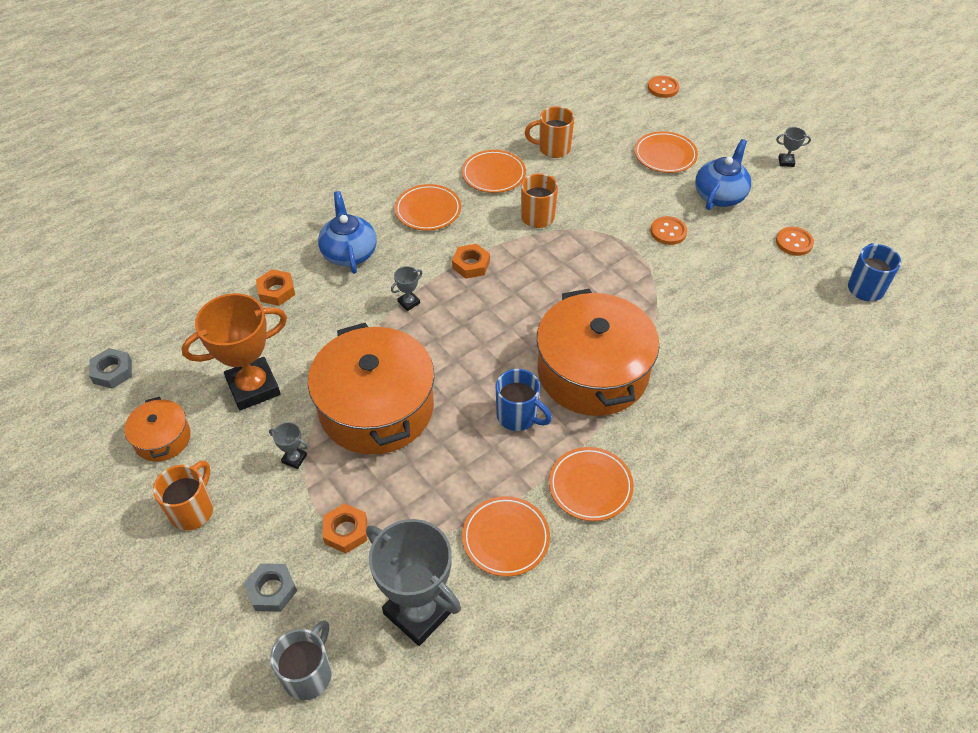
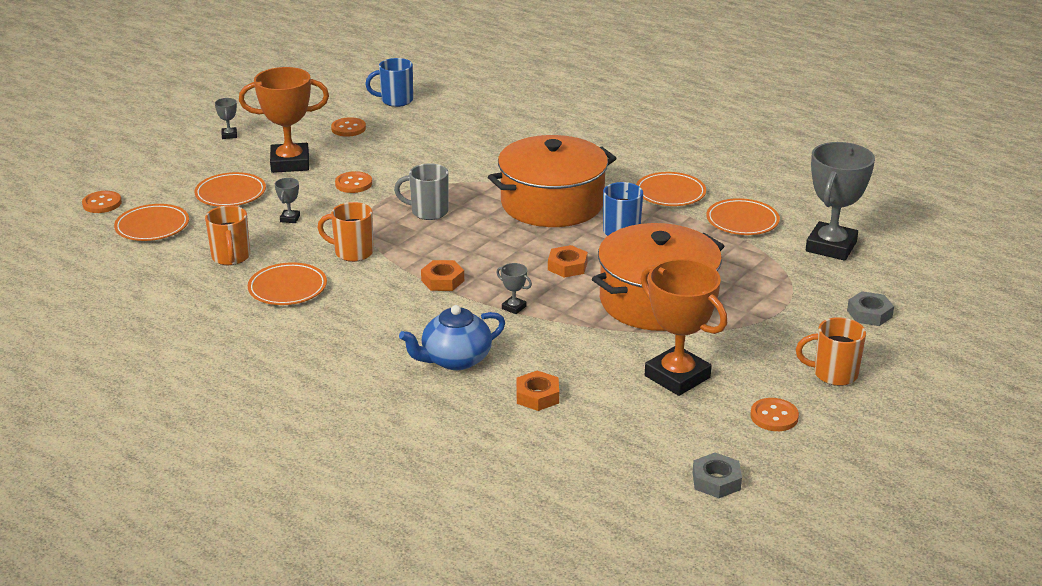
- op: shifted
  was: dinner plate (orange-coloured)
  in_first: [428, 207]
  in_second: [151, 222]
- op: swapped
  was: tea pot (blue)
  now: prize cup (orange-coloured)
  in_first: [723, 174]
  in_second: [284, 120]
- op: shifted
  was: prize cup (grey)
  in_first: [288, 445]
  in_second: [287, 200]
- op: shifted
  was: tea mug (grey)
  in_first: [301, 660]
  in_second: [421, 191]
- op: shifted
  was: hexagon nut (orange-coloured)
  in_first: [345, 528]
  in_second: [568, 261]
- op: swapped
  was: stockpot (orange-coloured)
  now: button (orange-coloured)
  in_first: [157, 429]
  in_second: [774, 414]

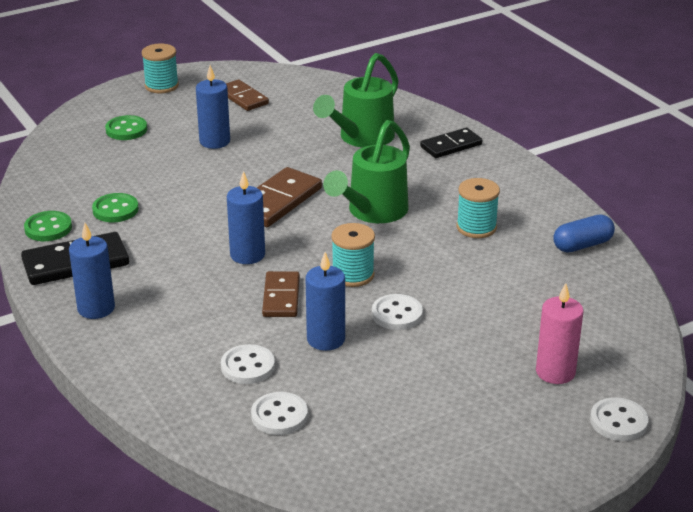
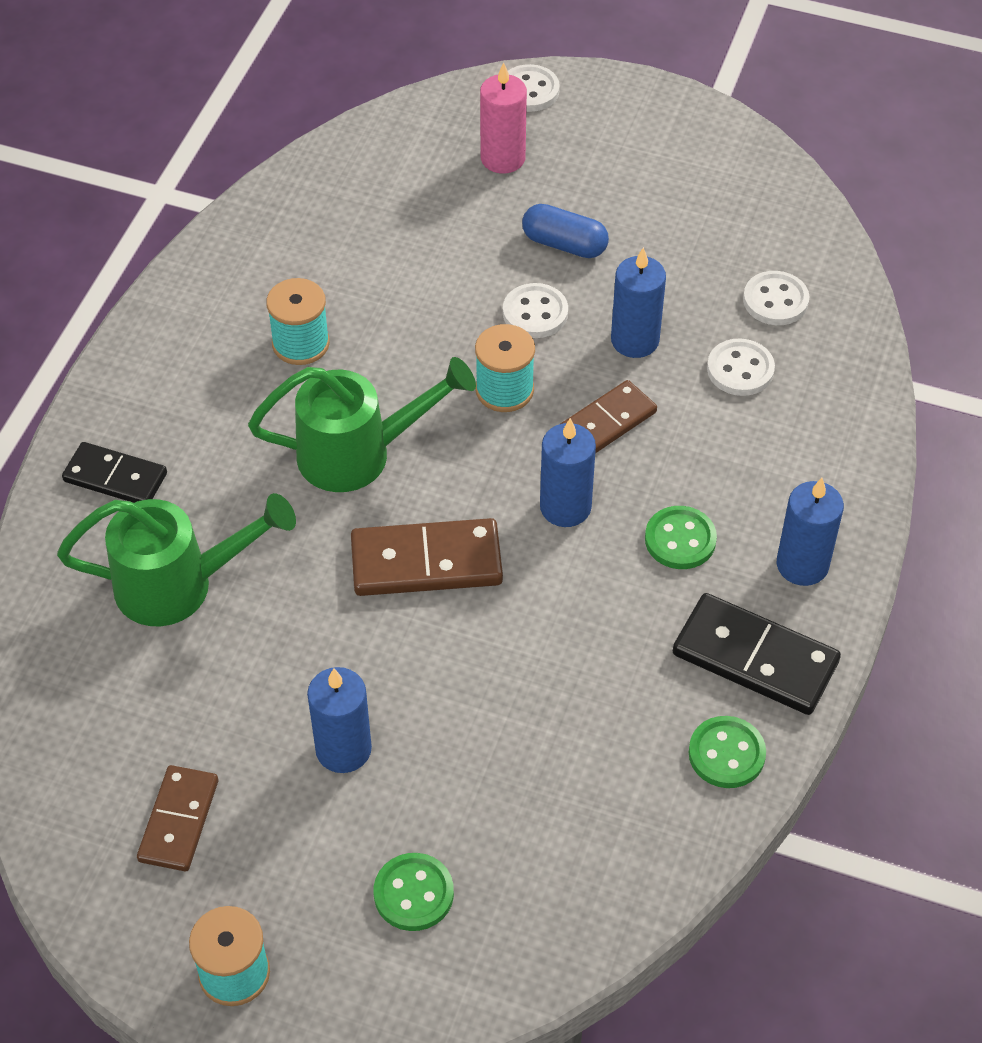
- op: shifted
  was: pill shape (blue)
  in_first: [584, 234]
  in_second: [565, 231]
- op: shifted
  was: button (green)
  in_first: [115, 207]
  in_second: [681, 537]

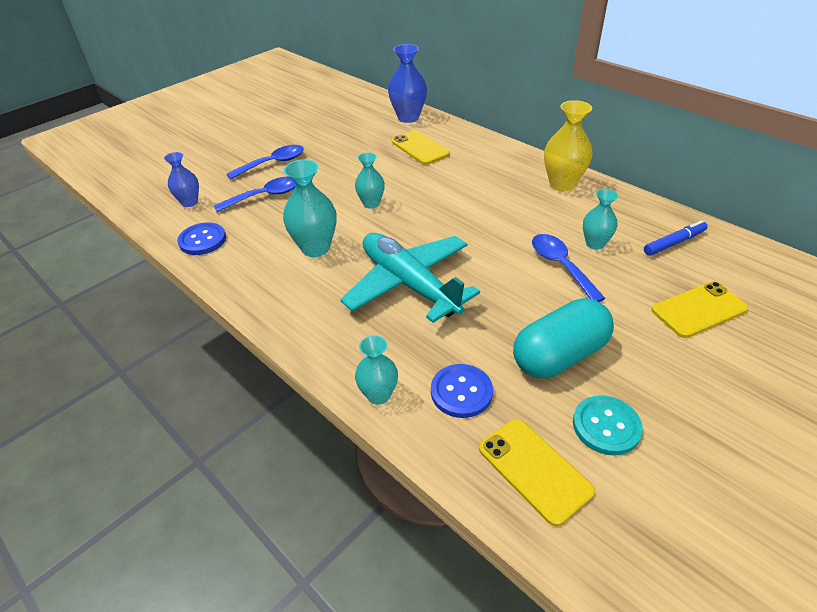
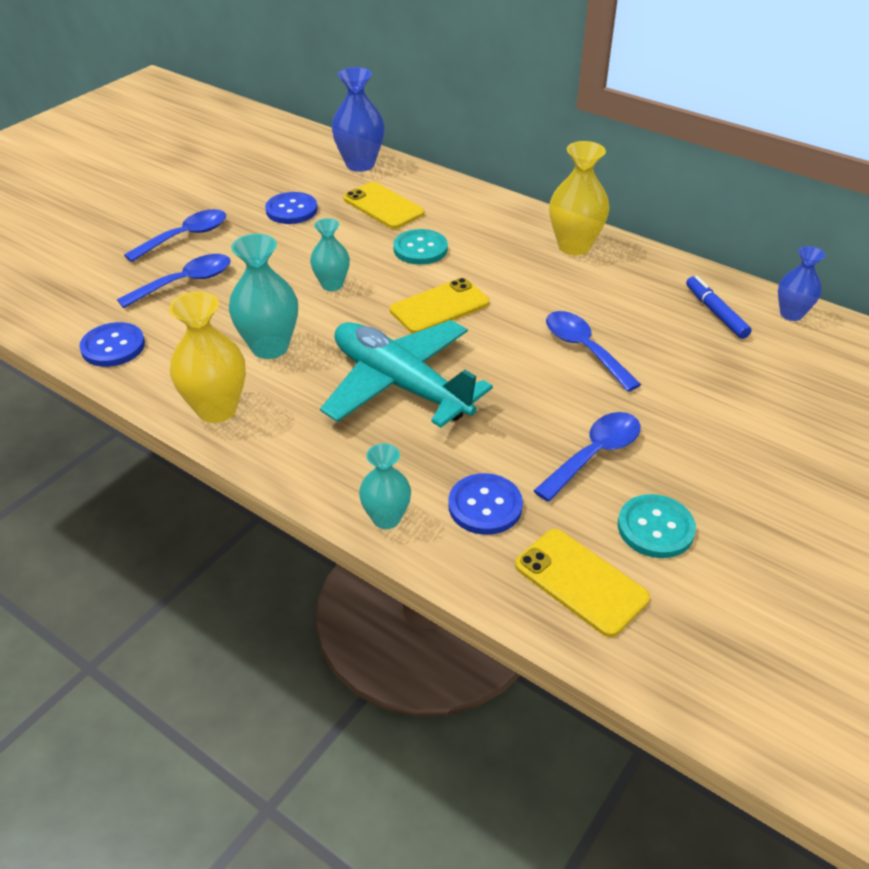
- op: new
  now: flower vase (yellow)
  in_second: [207, 357]
- op: new
  now: button (blue)
  in_second: [291, 208]
- op: shifted
  was: phone (yellow)
  in_first: [699, 310]
  in_second: [440, 305]
- op: new
  now: button (aqua)
  in_second: [420, 247]
- op: swapped
  was: pill shape (aqua)
  now: teaspoon (blue)
  in_first: [563, 338]
  in_second: [587, 457]
- op: rotated
  was: felt pen (blue)
  in_first: [676, 238]
  in_second: [719, 307]
  clockwise: -75
- op: shifted
  was: flower vase (blue)
  in_first: [181, 179]
  in_second: [801, 283]
- op: gone
  was: flower vase (aqua)
  in_first: [600, 219]

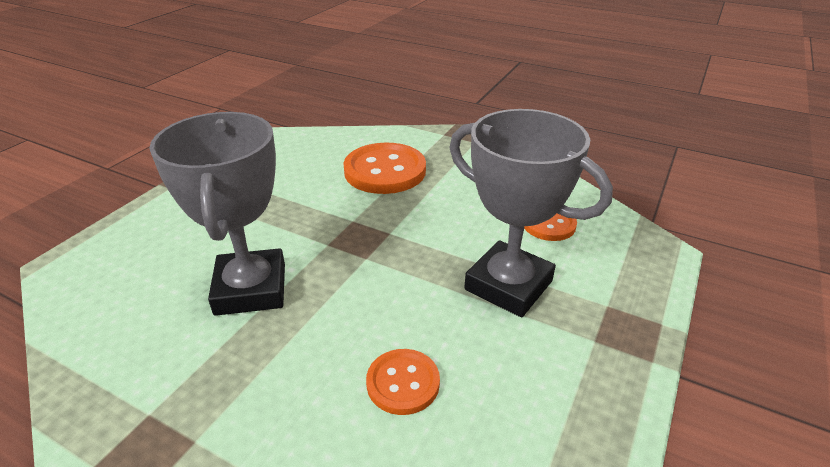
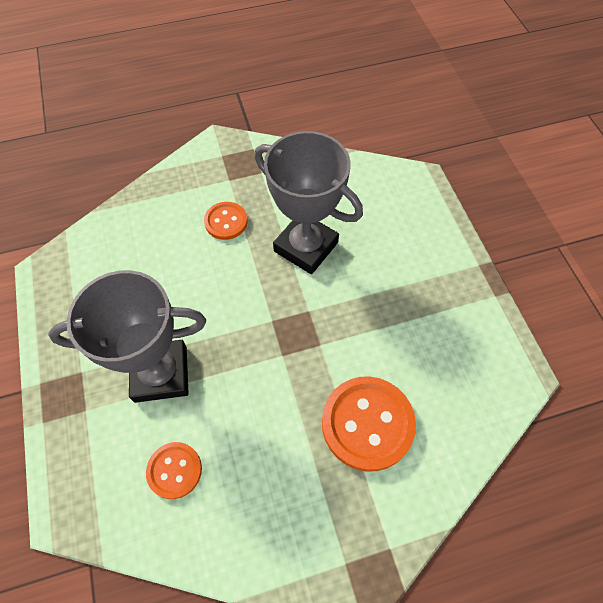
- op: shifted
  was: button (orange-coloured)
  in_first: [403, 382]
  in_second: [225, 221]

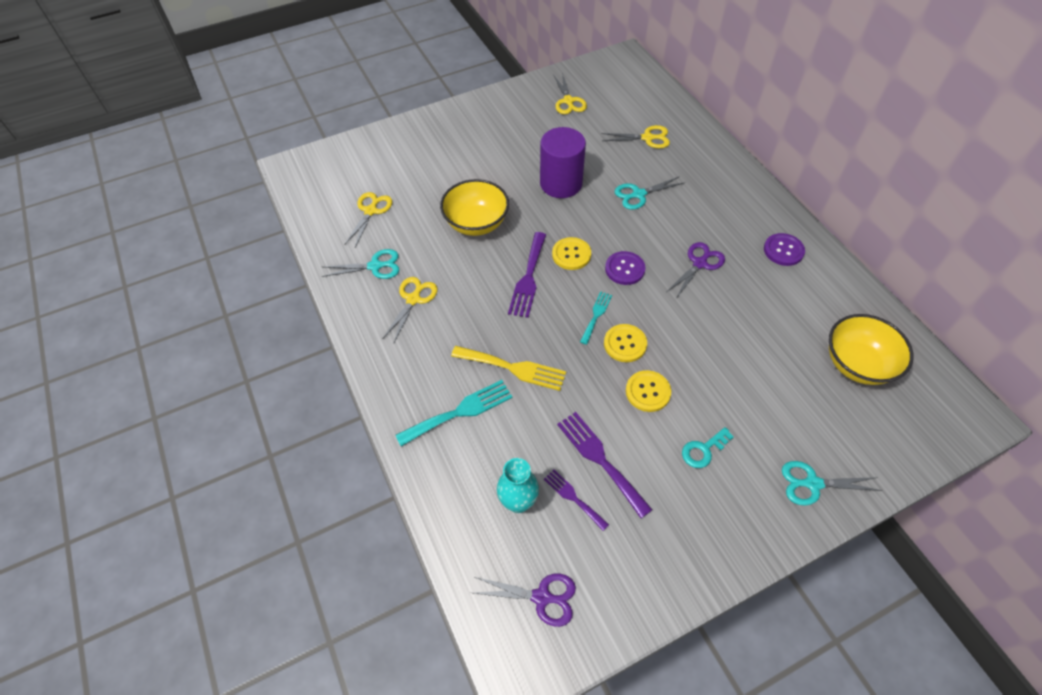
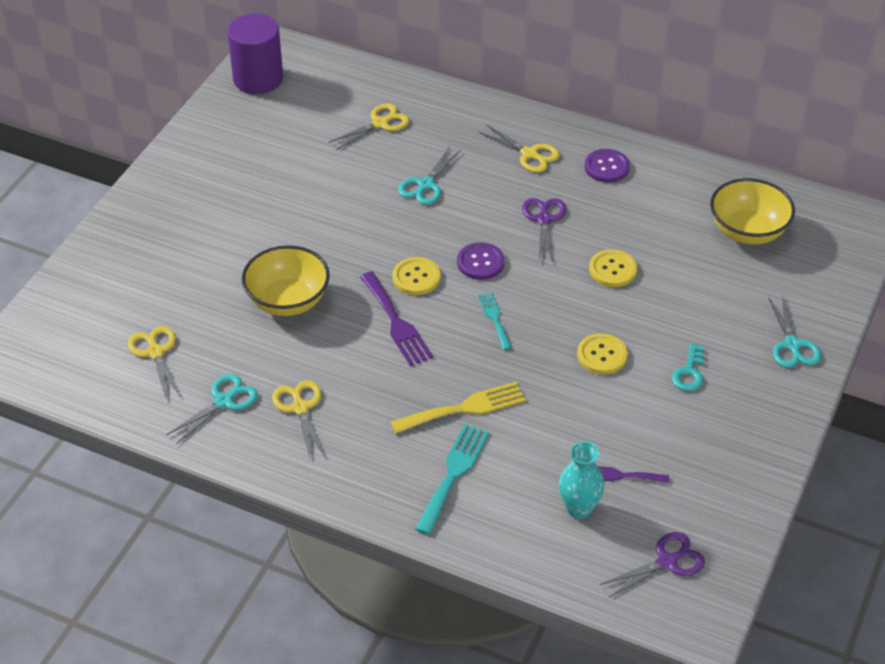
- op: shifted
  was: solid cylinder (violet)
  in_first: [563, 162]
  in_second: [255, 54]
- op: shifted
  was: scissors (yellow)
  in_first: [570, 93]
  in_second: [519, 148]
- op: shifted
  was: button (yellow)
  in_first: [625, 343]
  in_second: [613, 268]
- op: rotated
  was: scissors (aqua)
  in_first: [832, 483]
  in_second: [794, 331]
  clockwise: -60
- op: gone
  was: dinner fork (violet)
  in_first: [604, 465]

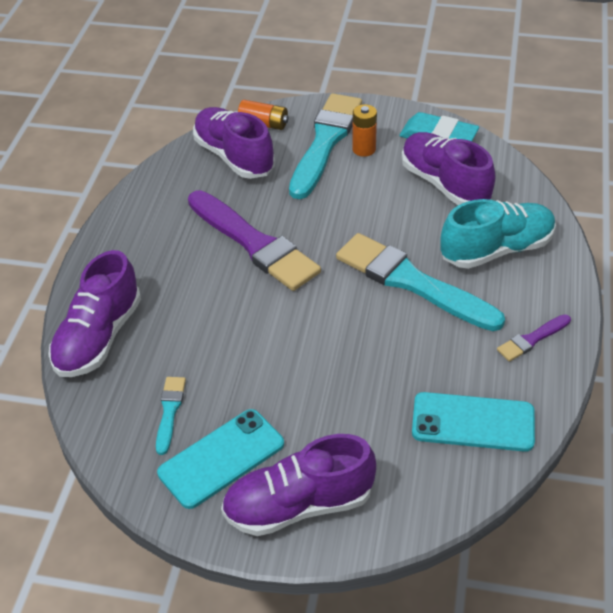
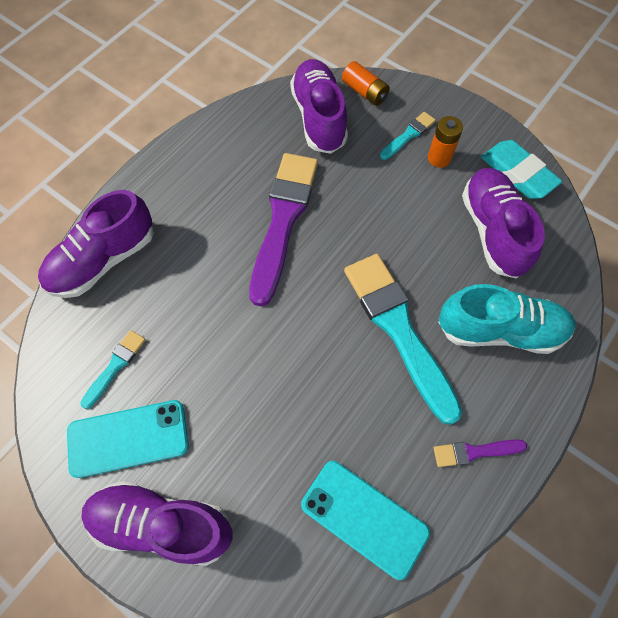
- op: rotated
  was: paint brush (violet)
  in_first: [254, 240]
  in_second: [283, 230]
  clockwise: -150
- op: scaled
  was: paint brush (aqua)
  in_first: [325, 146]
  in_second: [408, 136]
  ratio: 0.46

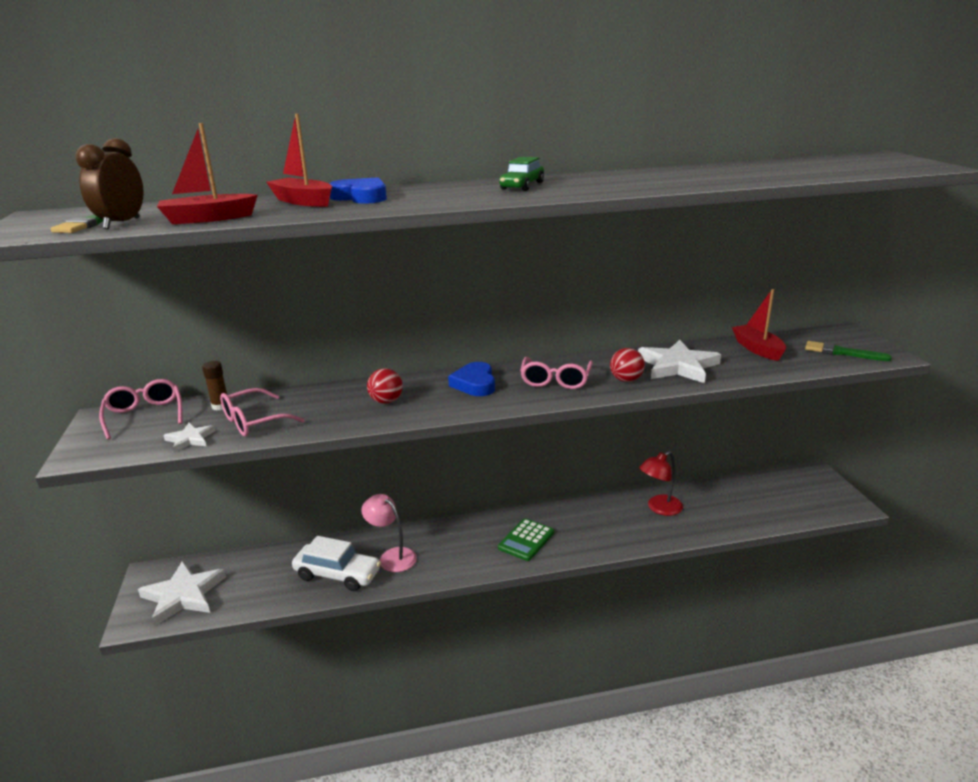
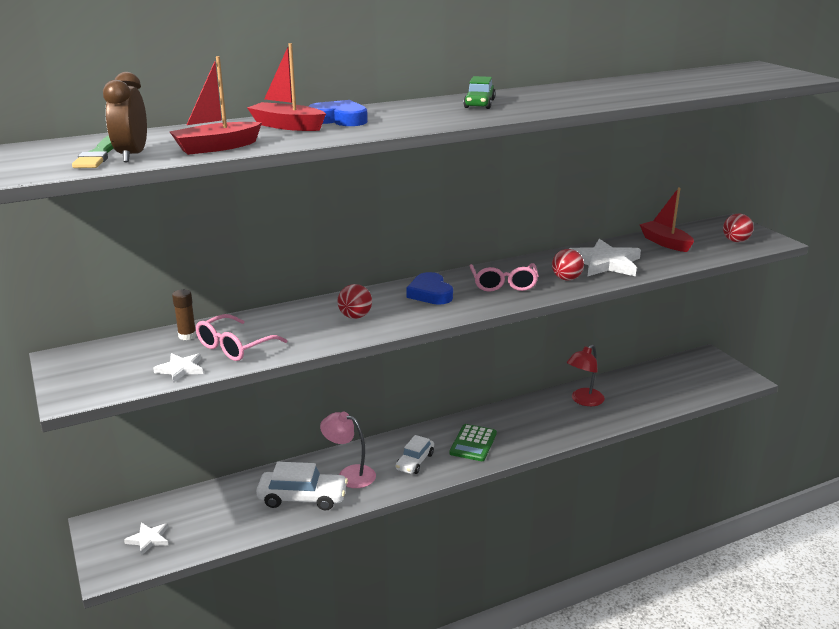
- op: scaled
  was: star shape (pure white)
  in_first: [182, 594]
  in_second: [146, 539]
  ratio: 0.51
- op: new
  now: automobile (pure white)
  in_second: [415, 454]
- op: swapped
  was: paint brush (green)
  now: ball (scarlet)
  in_first: [848, 351]
  in_second: [738, 228]
- op: gone
  was: eyeglasses (rose-pink)
  in_first: [140, 409]

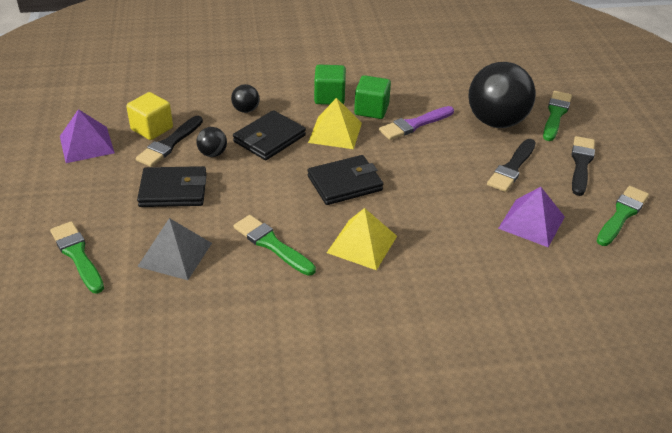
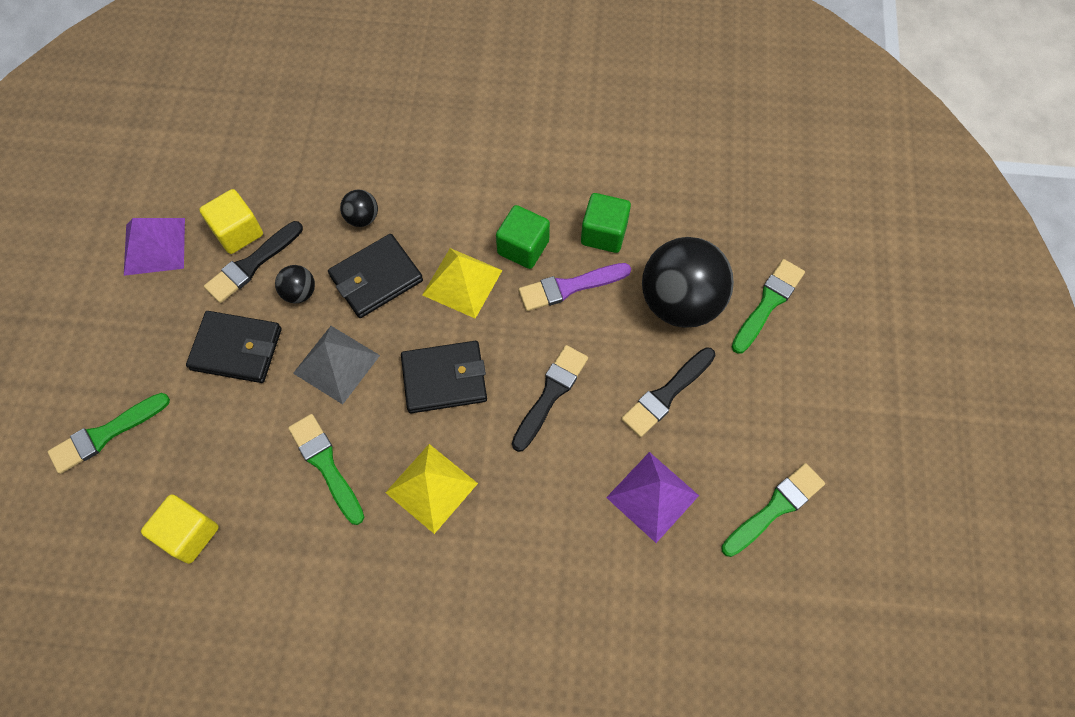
- op: rotated
  was: paint brush (green)
  in_first: [77, 257]
  in_second: [109, 433]
  clockwise: -105
- op: new
  now: cube (yellow)
  in_second: [180, 529]
- op: shifted
  was: pyramid (grey)
  in_first: [174, 249]
  in_second: [336, 365]
- op: shifted
  was: paint brush (jet-black)
  in_first: [583, 166]
  in_second: [550, 398]
- op: shifted
  was: cube (green)
  in_first: [330, 85]
  in_second: [606, 223]

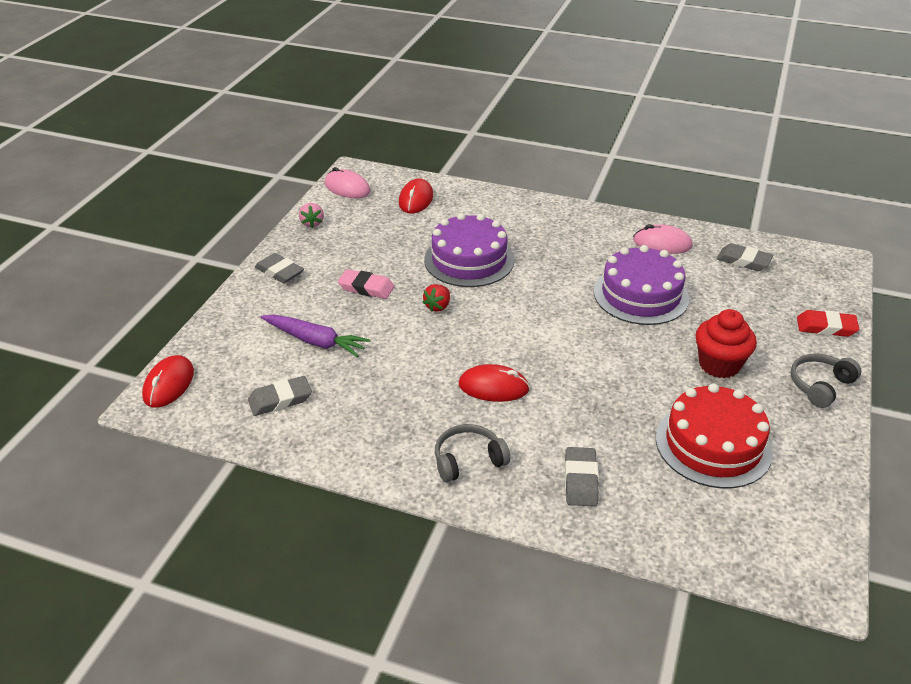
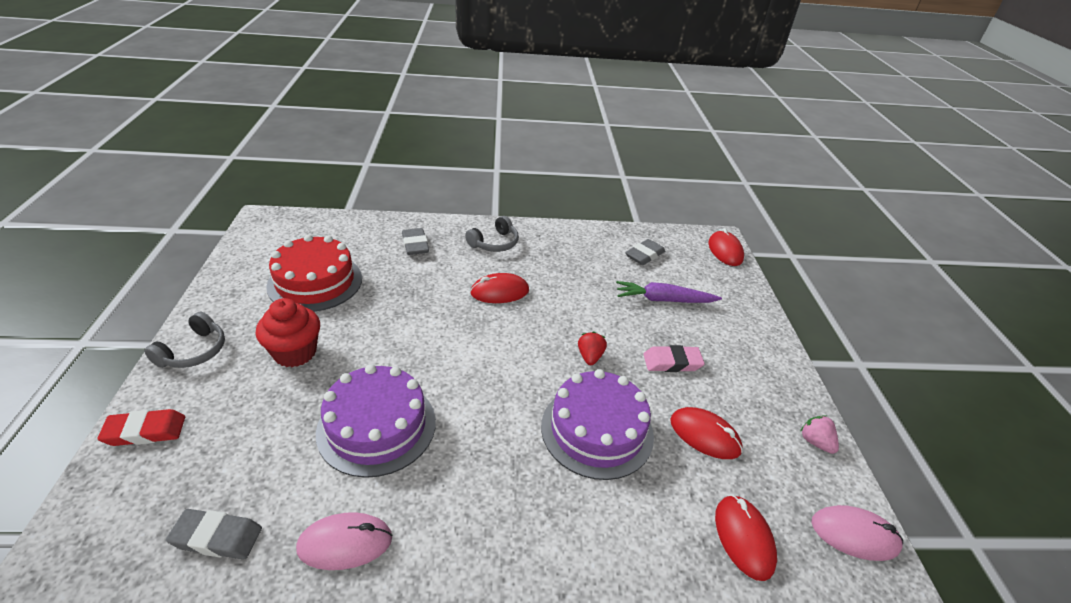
- op: new
  now: mouse (scarlet)
  in_second: [706, 433]
- op: gone
  was: gum eraser (grey)
  in_first: [279, 268]

